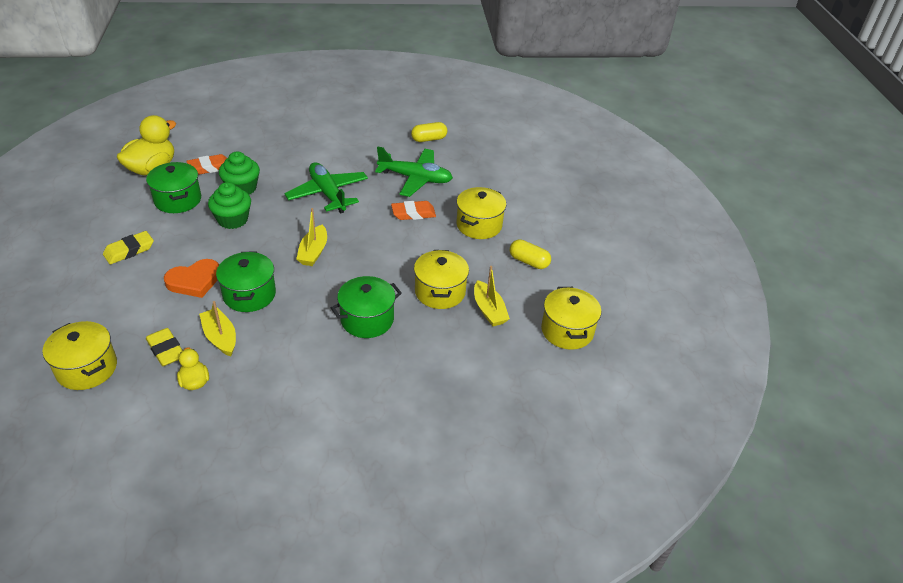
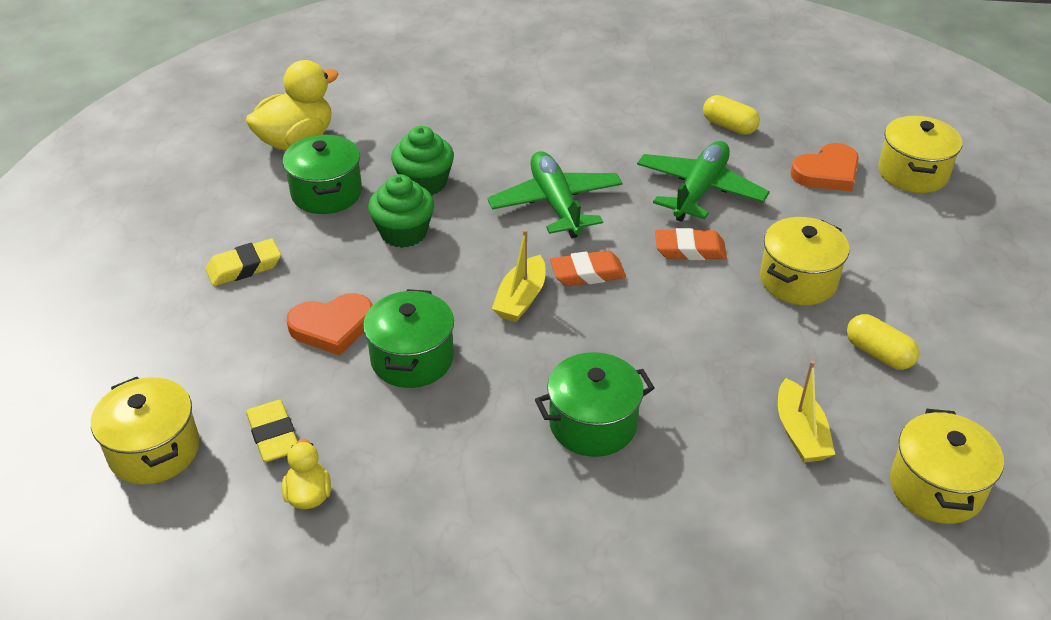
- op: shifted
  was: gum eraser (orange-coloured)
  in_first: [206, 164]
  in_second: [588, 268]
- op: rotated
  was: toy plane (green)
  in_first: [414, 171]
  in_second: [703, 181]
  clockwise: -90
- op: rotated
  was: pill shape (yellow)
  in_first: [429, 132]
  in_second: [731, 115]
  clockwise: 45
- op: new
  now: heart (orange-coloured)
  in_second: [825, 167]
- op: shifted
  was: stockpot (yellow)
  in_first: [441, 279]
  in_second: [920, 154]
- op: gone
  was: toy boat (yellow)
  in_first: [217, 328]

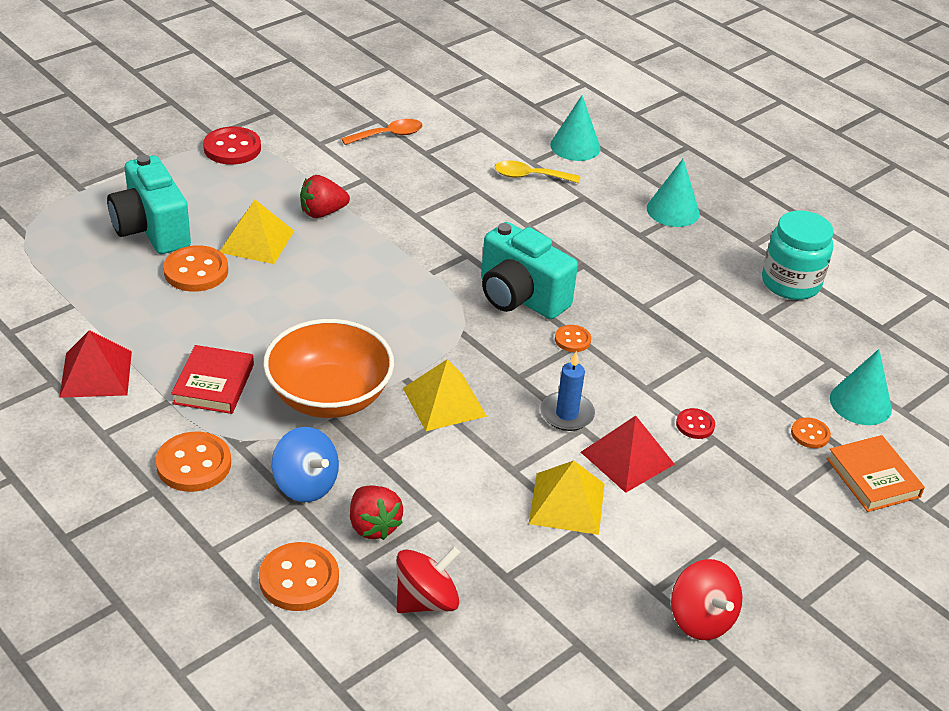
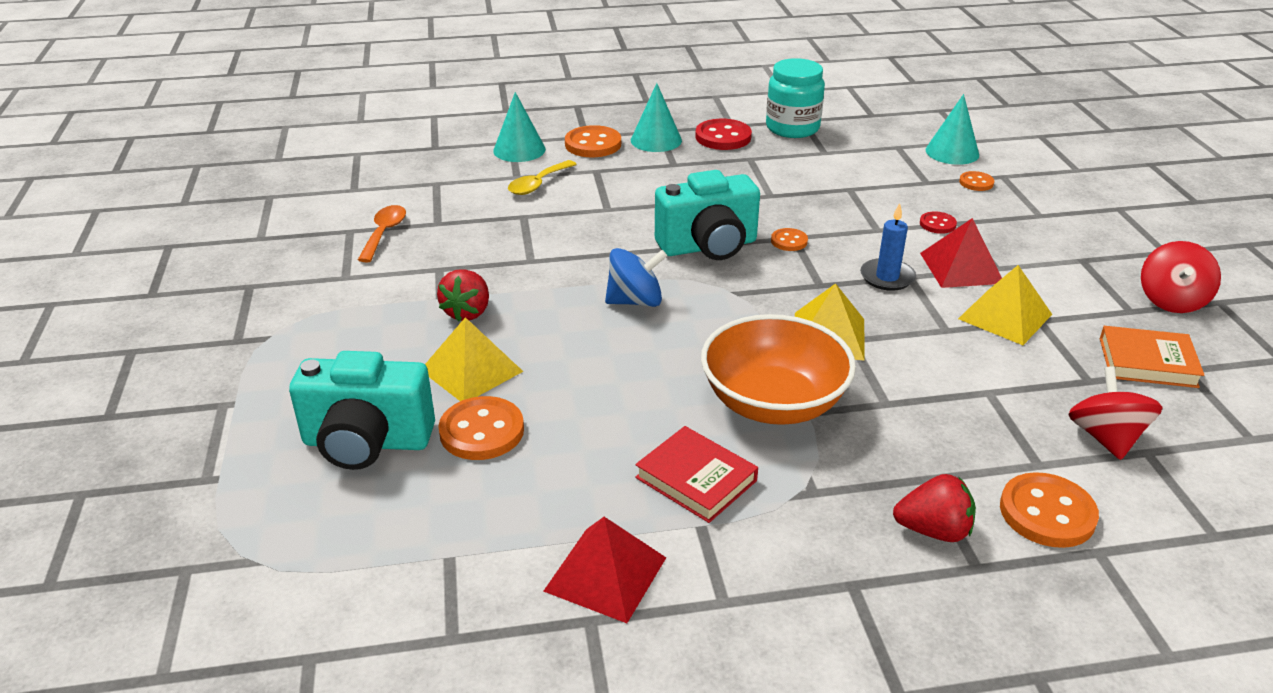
- op: shifted
  was: button (orange-coloured)
  in_first: [193, 462]
  in_second: [593, 141]
- op: shifted
  was: spinning top (blue)
  in_first: [305, 464]
  in_second: [636, 277]
- op: shifted
  was: button (scarlet)
  in_first: [232, 146]
  in_second: [723, 134]
- op: shifted
  was: toy strawberry (scarlet)
  in_first: [376, 512]
  in_second: [934, 508]
- op: shifted
  was: book (orange-coloured)
  in_first: [875, 473]
  in_second: [1152, 357]
- op: rotated
  was: spinning top (scarlet)
  in_first: [706, 599]
  in_second: [1181, 277]
  clockwise: 105

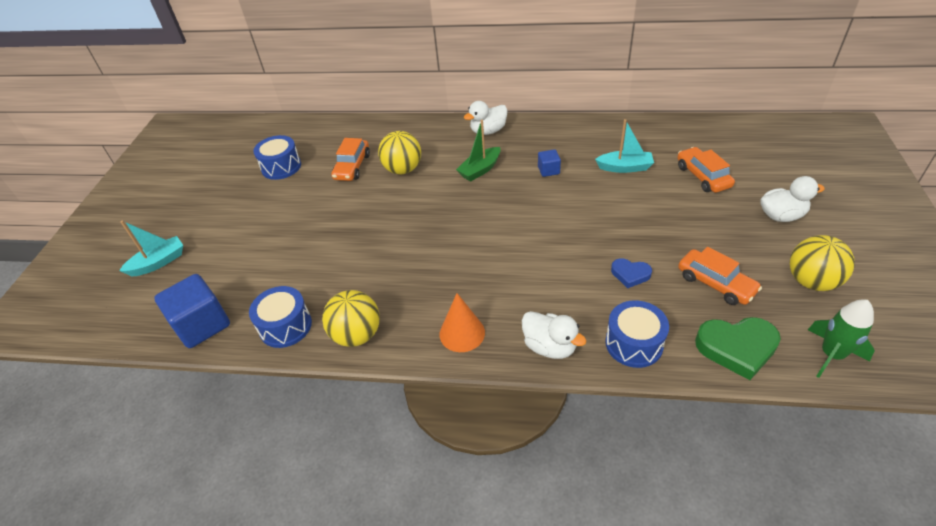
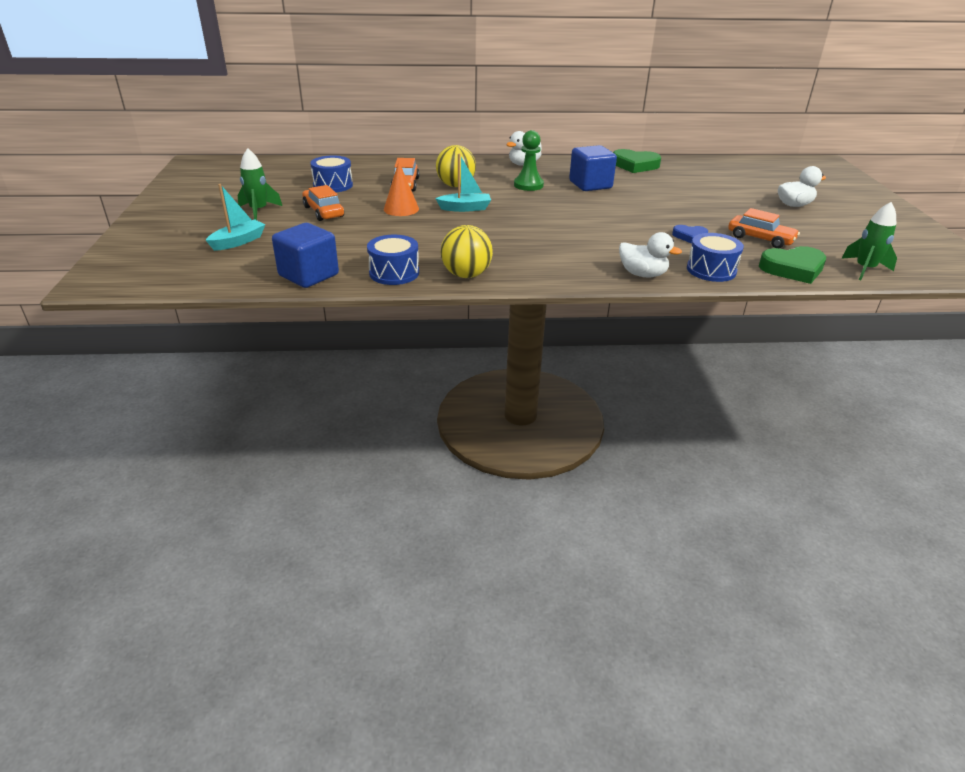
- op: new
  now: toy rocket (green)
  in_second: [260, 184]
- op: shifted
  was: automobile (orange-coloured)
  in_first: [706, 170]
  in_second: [323, 203]
- op: shifted
  was: cone (orange-coloured)
  in_first: [462, 322]
  in_second: [401, 189]
- op: shifted
  was: toy boat (aqua)
  in_first: [624, 146]
  in_second: [463, 183]
- op: swapped
  was: toy boat (green)
  now: pawn (green)
  in_first: [478, 151]
  in_second: [529, 160]
- op: scaled
  was: cube (blue)
  in_first: [549, 163]
  in_second: [593, 168]
  ratio: 2.0
- op: new
  now: heart (green)
  in_second: [637, 161]
- op: gone
  was: ball (yellow)
  in_first: [822, 263]

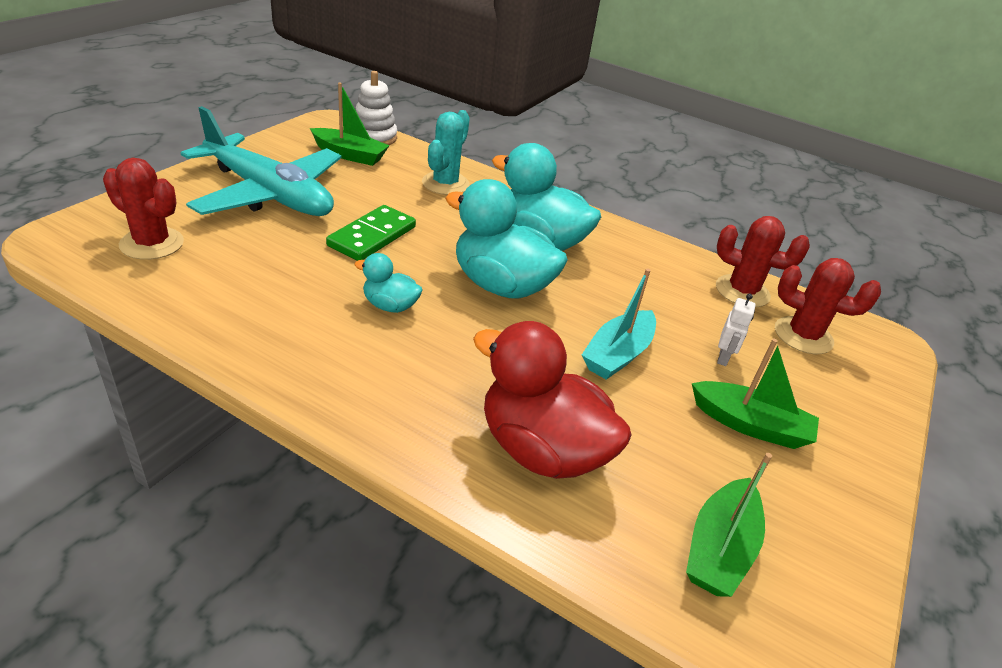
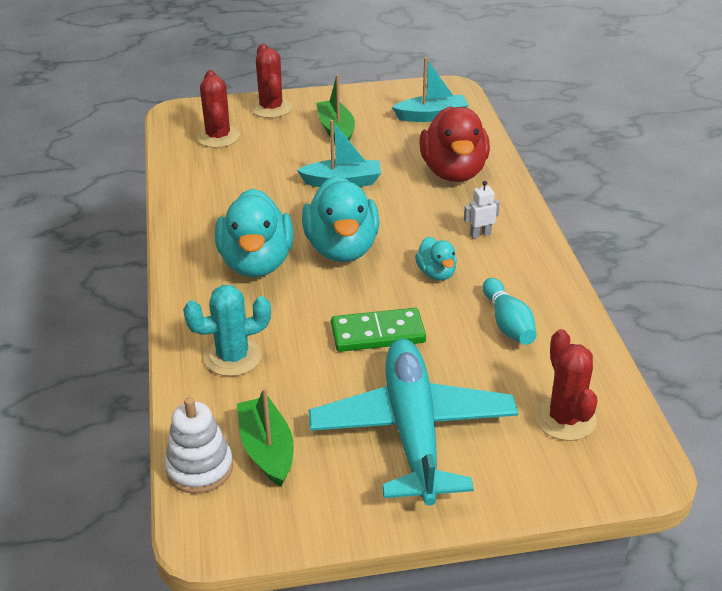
- op: shifted
  was: saguaro cactus (scarlet)
  in_first: [763, 261]
  in_second: [271, 81]
- op: repainted
  was: toy boat (green)
  now: toy boat (aqua)
  in_first: [729, 525]
  in_second: [430, 89]
- op: shifted
  was: robot (pure white)
  in_first: [736, 329]
  in_second: [482, 209]
- op: new
  now: skittle (aqua)
  in_second: [509, 311]

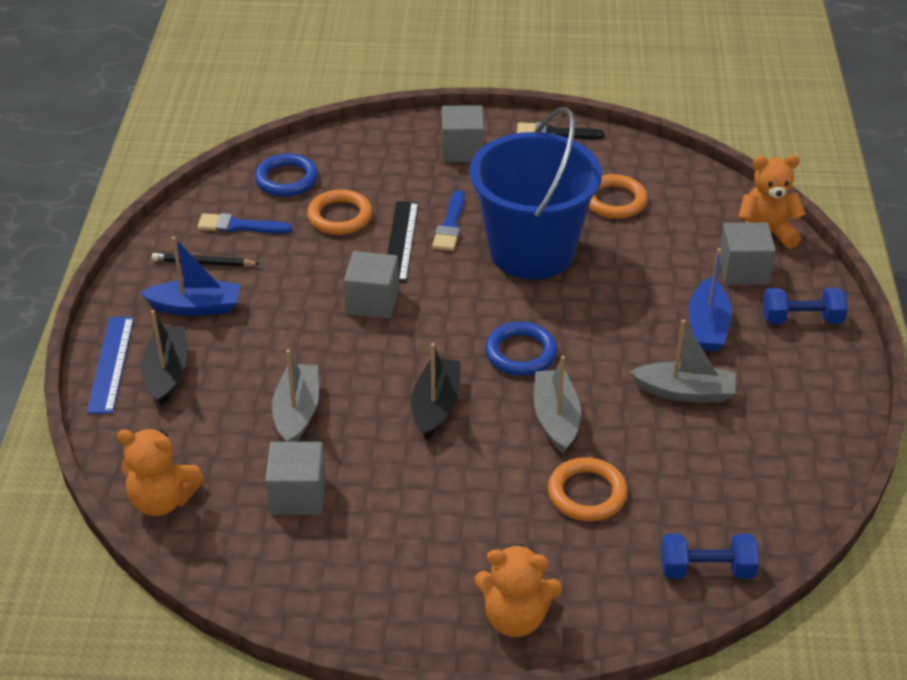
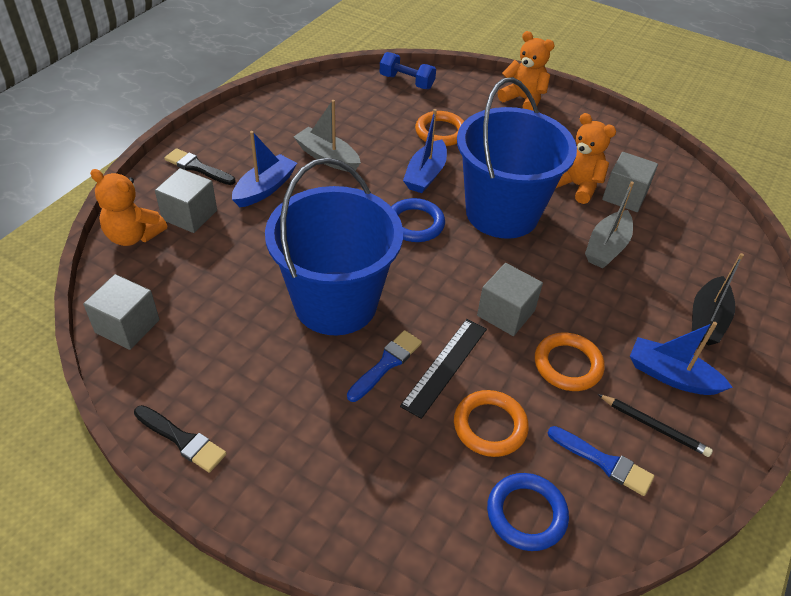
- op: shifted
  was: cube (grey)
  in_first: [463, 133]
  in_second: [121, 312]
- op: swapped
  was: dumbbell (blue)
  now: paint brush (jet-black)
  in_first: [805, 306]
  in_second: [200, 166]
- op: repainted
  was: toy boat (grey)
  now: toy boat (blue)
  in_first: [557, 404]
  in_second: [425, 151]
- op: swapped
  was: toy boat (jet-black)
  now: sand bucket (blue)
  in_first: [436, 391]
  in_second: [517, 158]
- op: shifted
  was: hoop (orange-coloured)
  in_first: [618, 196]
  in_second: [570, 362]
- op: shifted
  was: teddy (orange-coloured)
  in_first: [160, 472]
  in_second: [586, 158]
- op: gone
  was: measuring stick (blue)
  in_first: [110, 365]

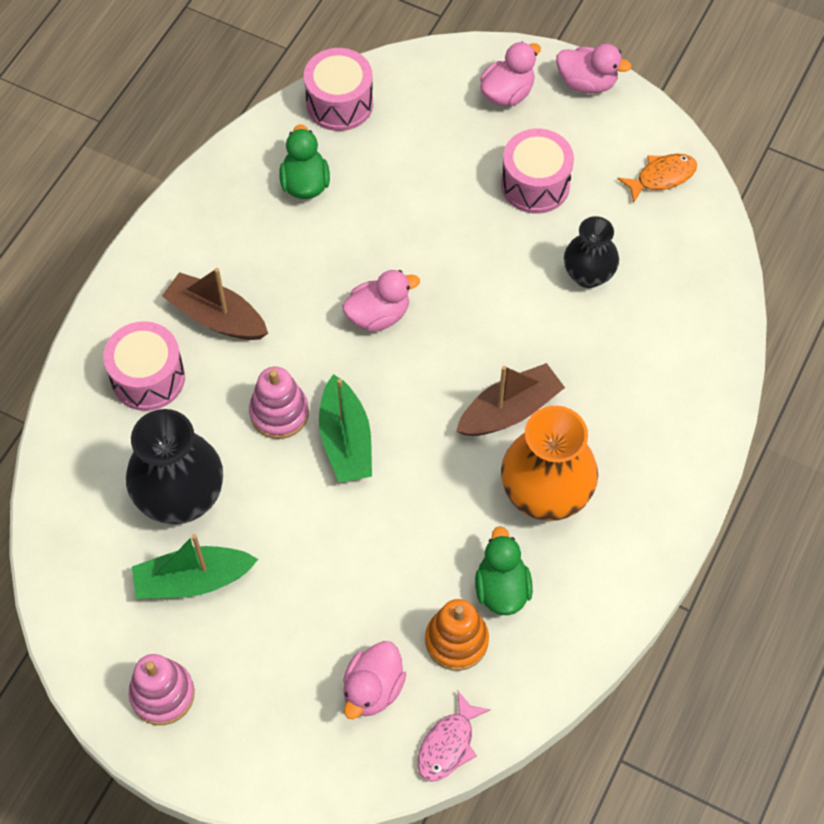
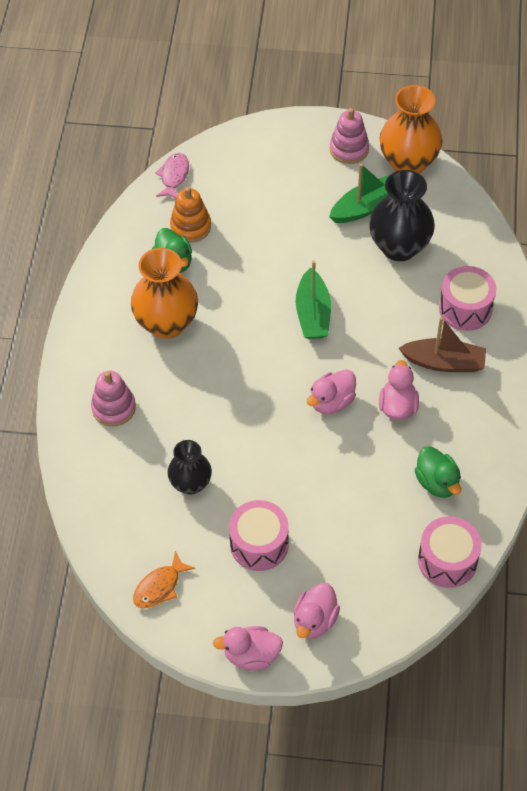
- op: shifted
  was: stacking rings (rose-pink)
  in_first: [279, 403]
  in_second: [113, 399]
- op: rotated
  was: toy boat (green)
  in_first: [345, 428]
  in_second: [313, 300]
  clockwise: -150
- op: new
  now: flower vase (orange-coloured)
  in_second: [411, 129]
- op: shifted
  was: toy duck (rose-pink)
  in_first: [374, 680]
  in_second: [399, 390]
- op: gone
  was: toy boat (russet)
  in_first: [510, 399]

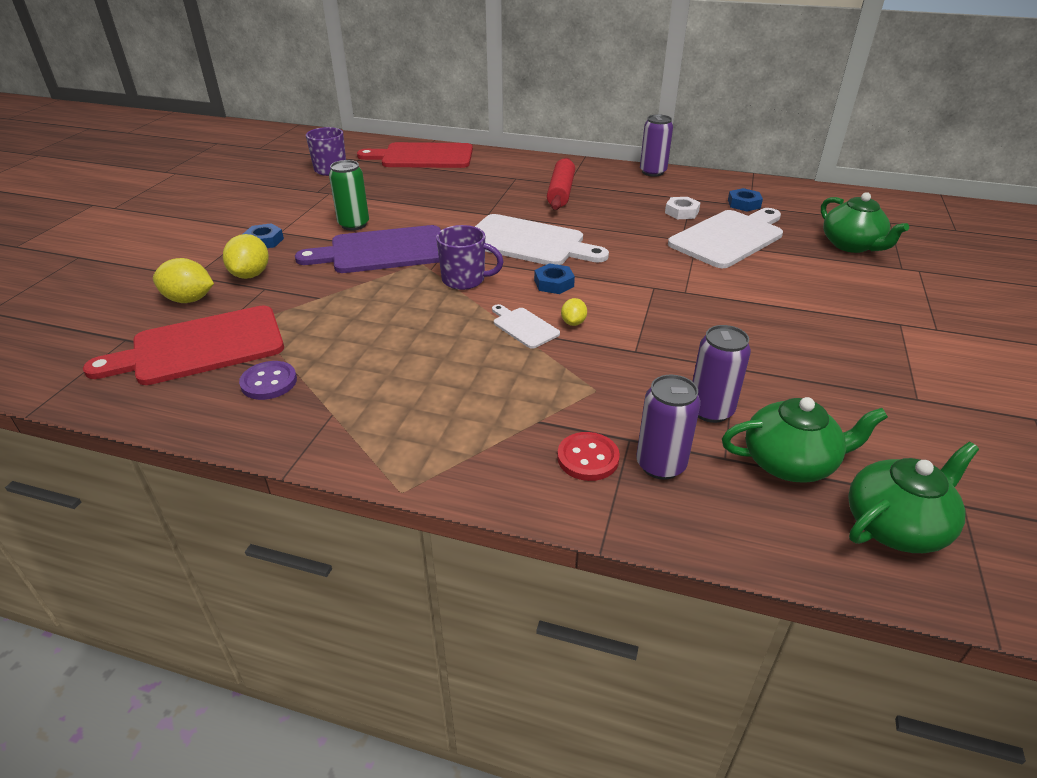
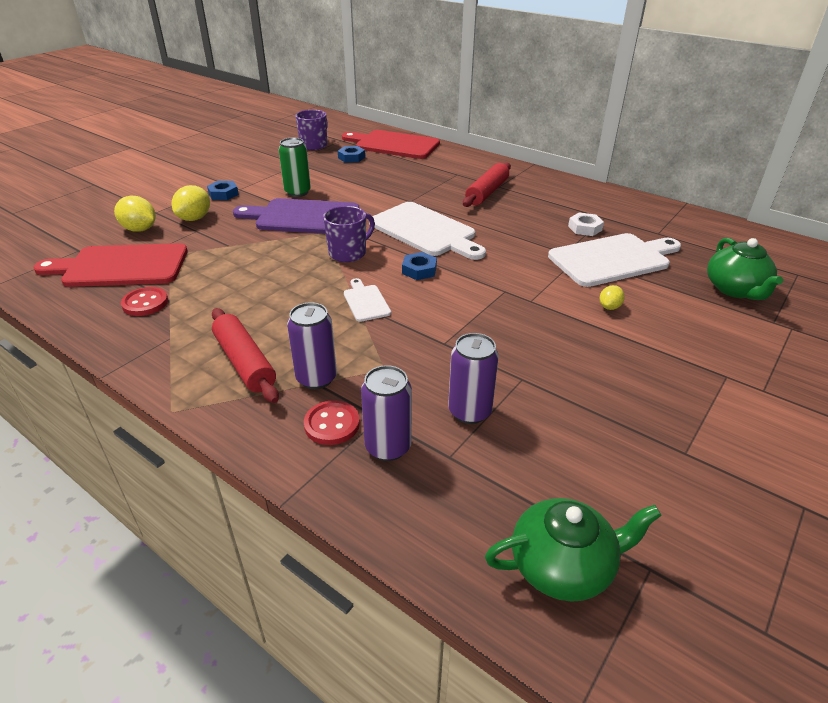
- op: repainted
  was: button (violet)
  now: button (scarlet)
  in_first: [268, 380]
  in_second: [144, 301]
- op: new
  now: dough roller (scarlet)
  in_second: [245, 355]
- op: shifted
  was: soda can (violet)
  in_first: [656, 145]
  in_second: [312, 345]
- op: rotated
  was: tea mug (violet)
  in_first: [470, 257]
  in_second: [349, 234]
  clockwise: -75
- op: shifted
  was: hexagon nut (blue)
  in_first: [745, 199]
  in_second: [351, 154]
- op: shifted
  was: lemon (yellow)
  in_first: [574, 312]
  in_second: [612, 297]
- op: gone
  was: tea pot (green)
  in_first: [805, 440]

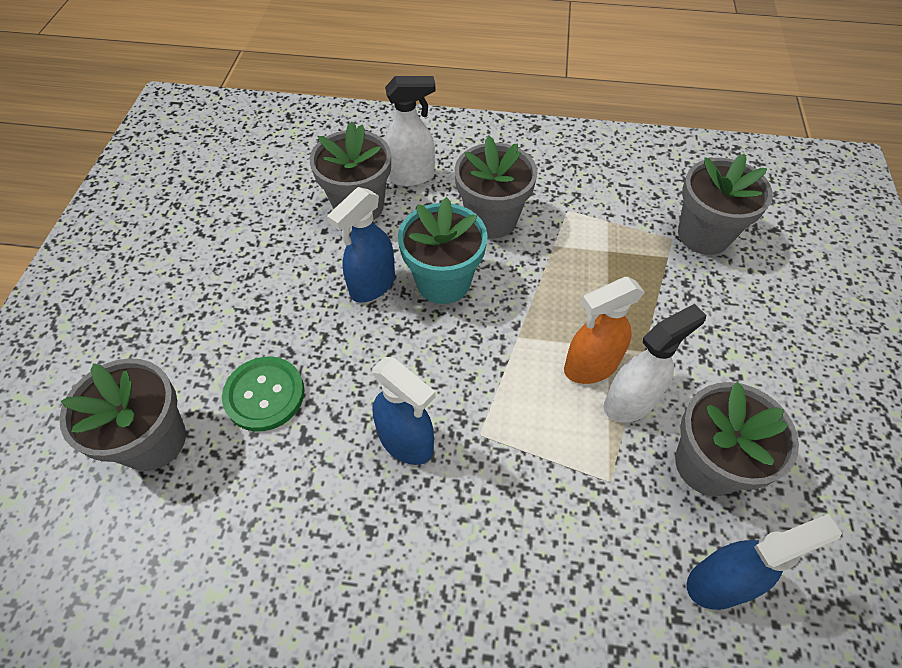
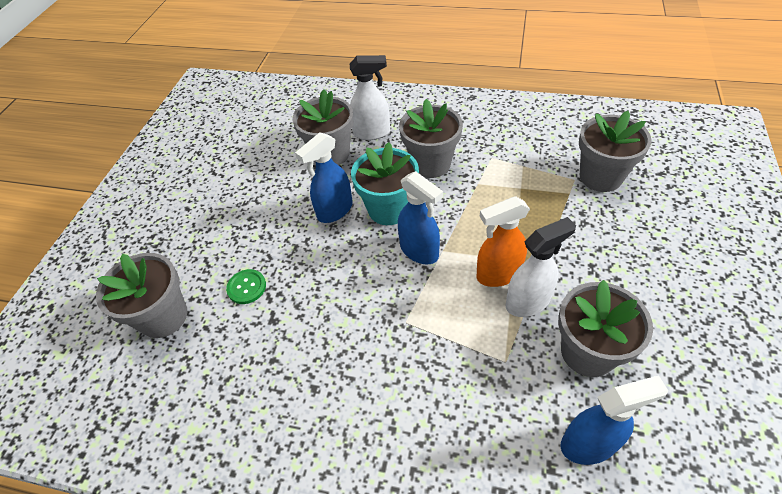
- op: scaled
  was: button (green)
  in_first: [263, 394]
  in_second: [246, 286]
  ratio: 0.65
- op: shifted
  was: spray cleaner (blue)
  in_first: [404, 411]
  in_second: [420, 217]

